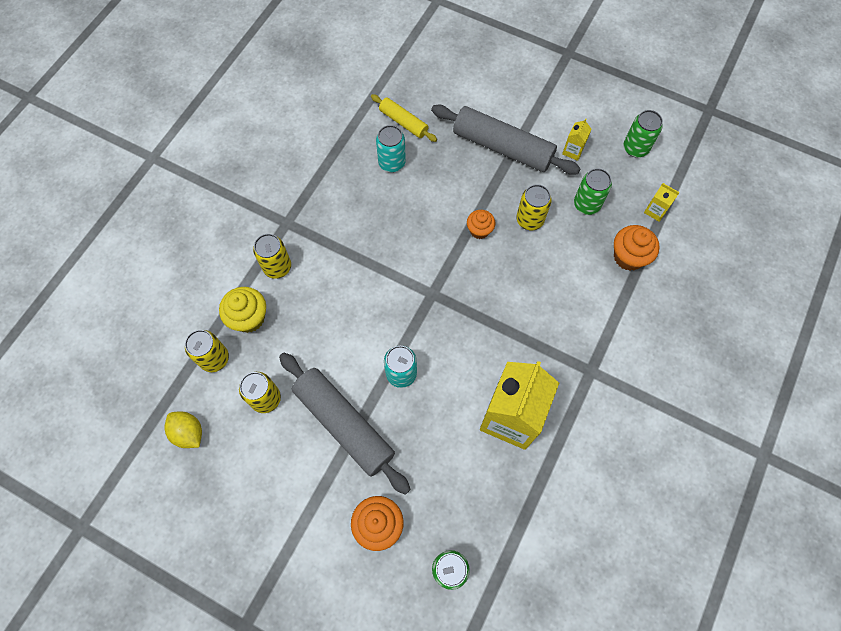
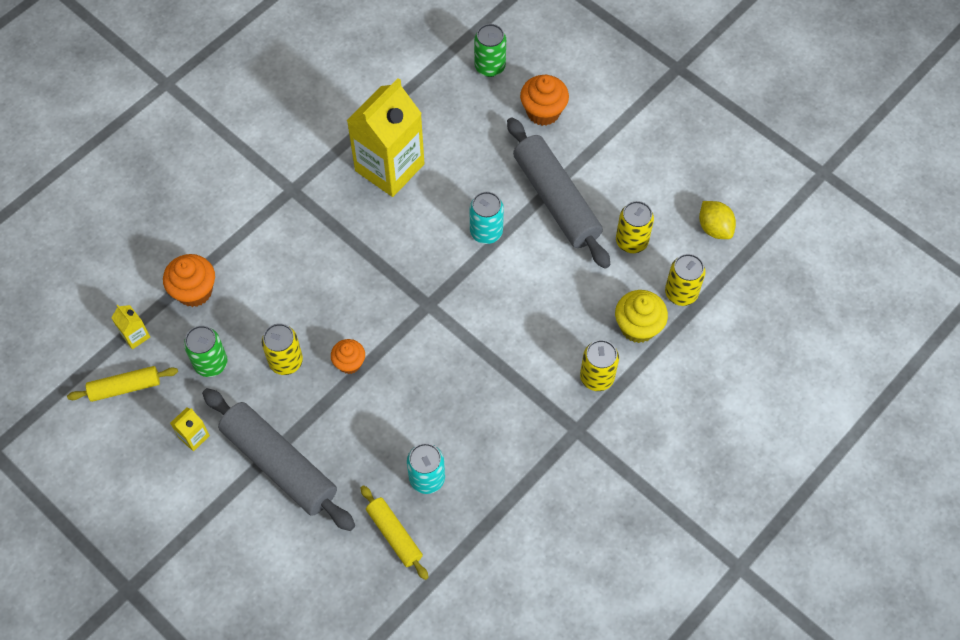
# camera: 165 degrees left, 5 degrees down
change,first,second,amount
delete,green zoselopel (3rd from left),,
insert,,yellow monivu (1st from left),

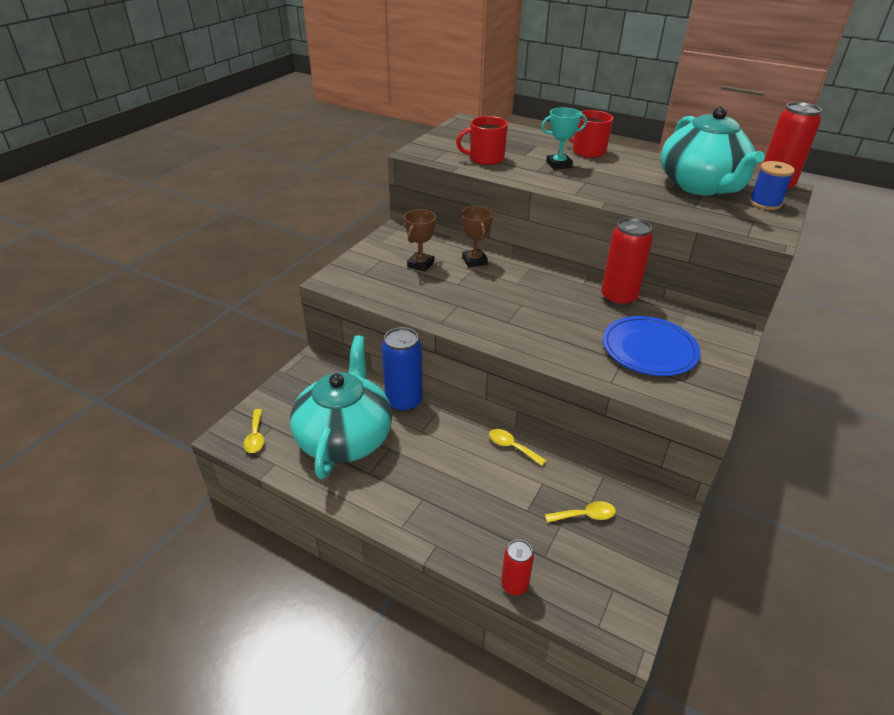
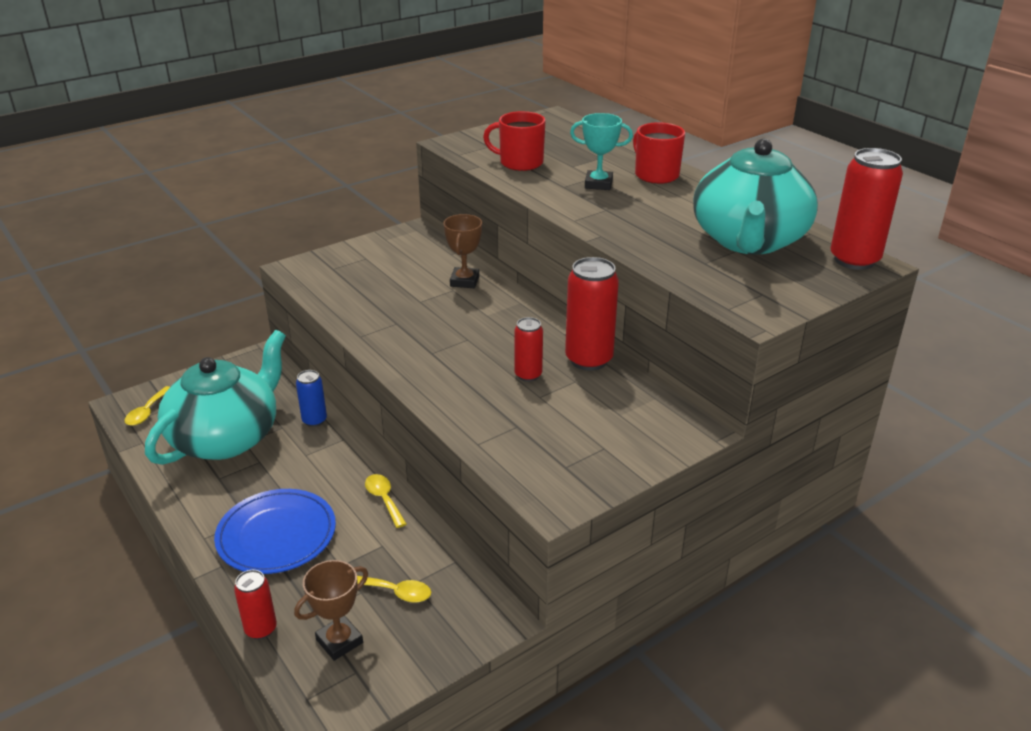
# camera: 25 degrees right, 5 degrees down
change,first,second,amount
resize,blue zoselopel,,x0.57
move,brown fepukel (1st from left),,
move,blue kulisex,,
delete,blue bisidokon,,
insert,,red zoselopel (2nd from left),

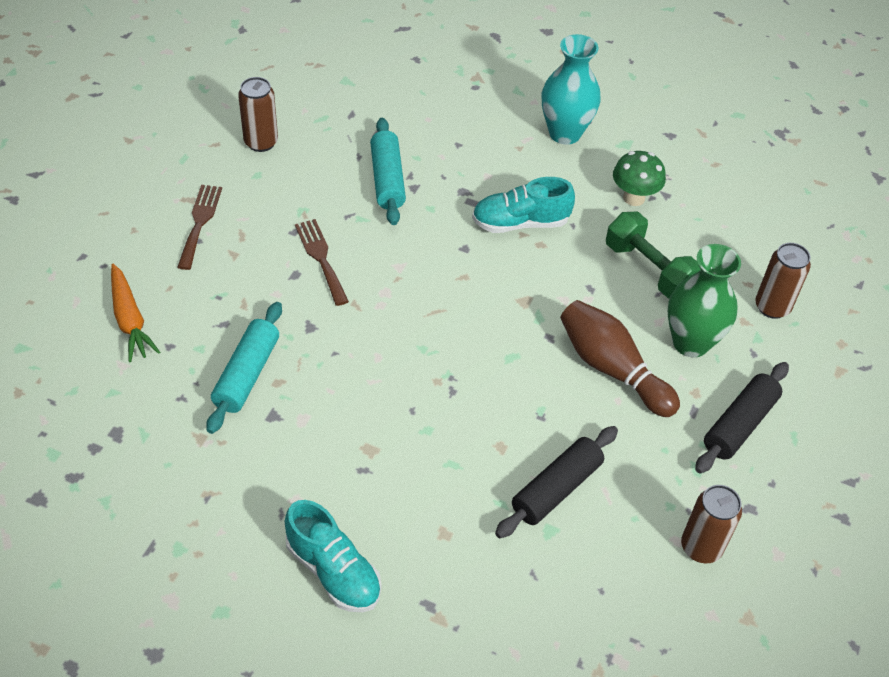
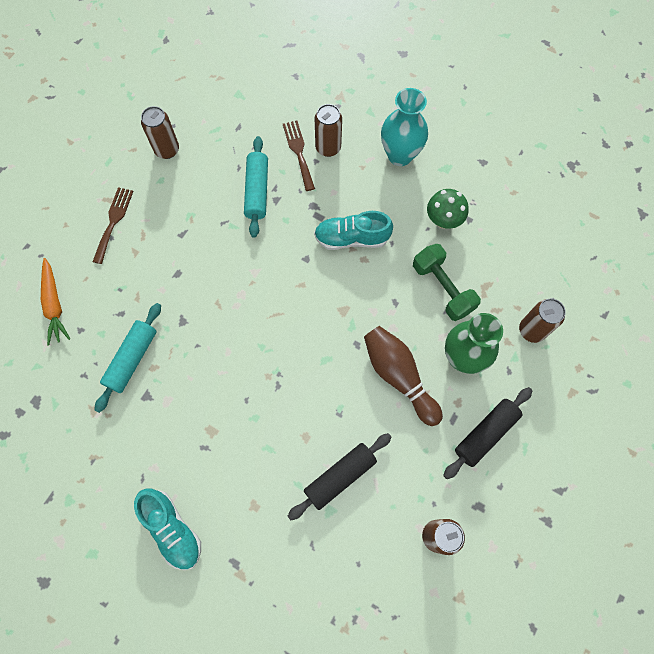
# camera: 10 degrees right, 20 degrees up
change,first,second,amount
move,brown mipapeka (2nd from left),,
insert,,brown zoselopel (2nd from left),

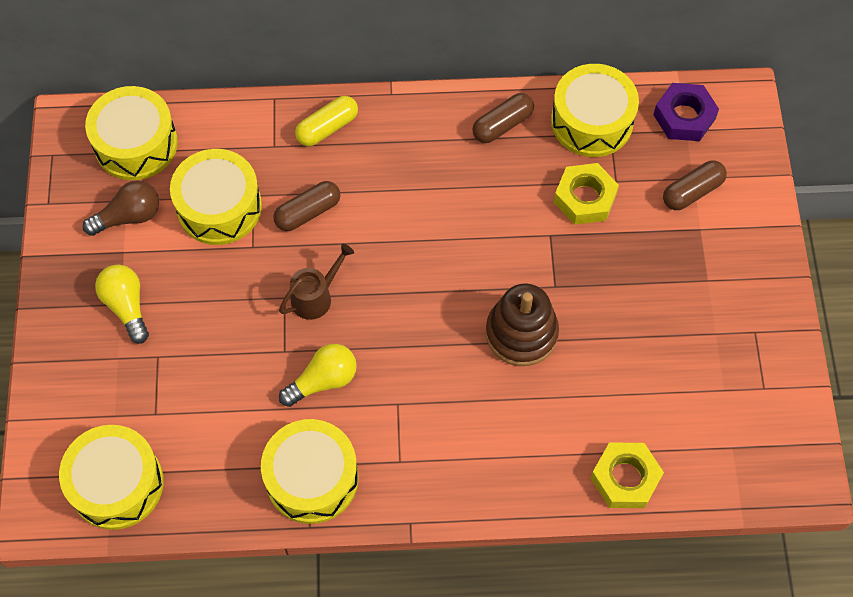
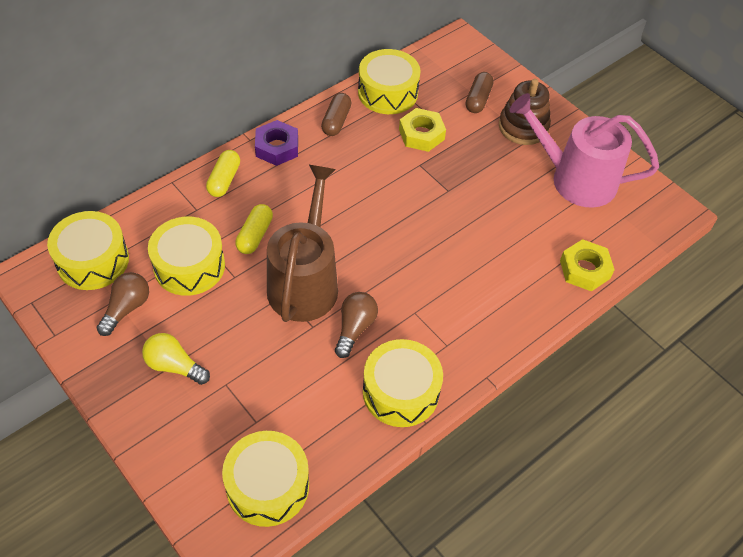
# camera: 40 degrees left, 10 degrees down
change,first,second,amount
recolor,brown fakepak (1st from left),yellow fakepak (2nd from left),
resize,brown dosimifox,,x2.17
recolor,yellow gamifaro (2nd from left),brown gamifaro (2nd from left),
move,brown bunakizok,,
move,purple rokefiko,,
insert,,pink dosimifox,

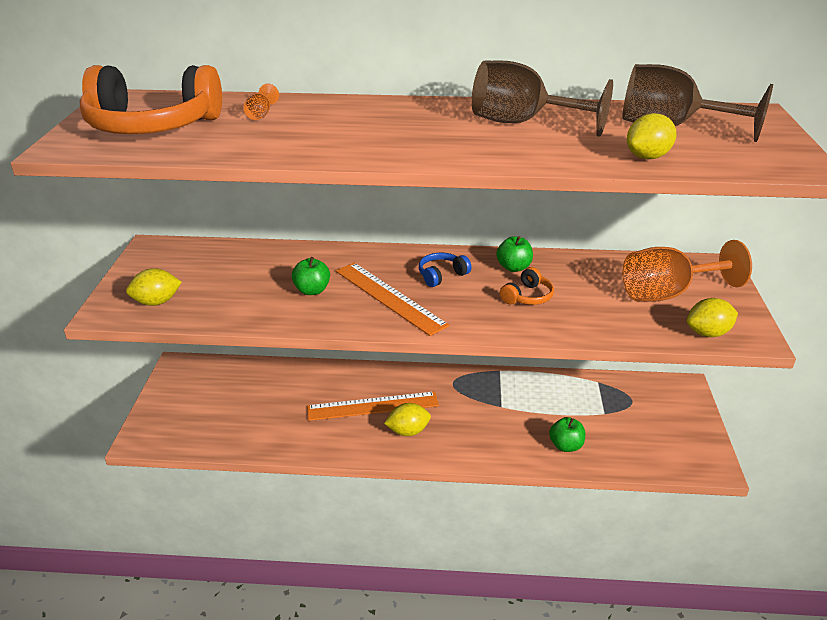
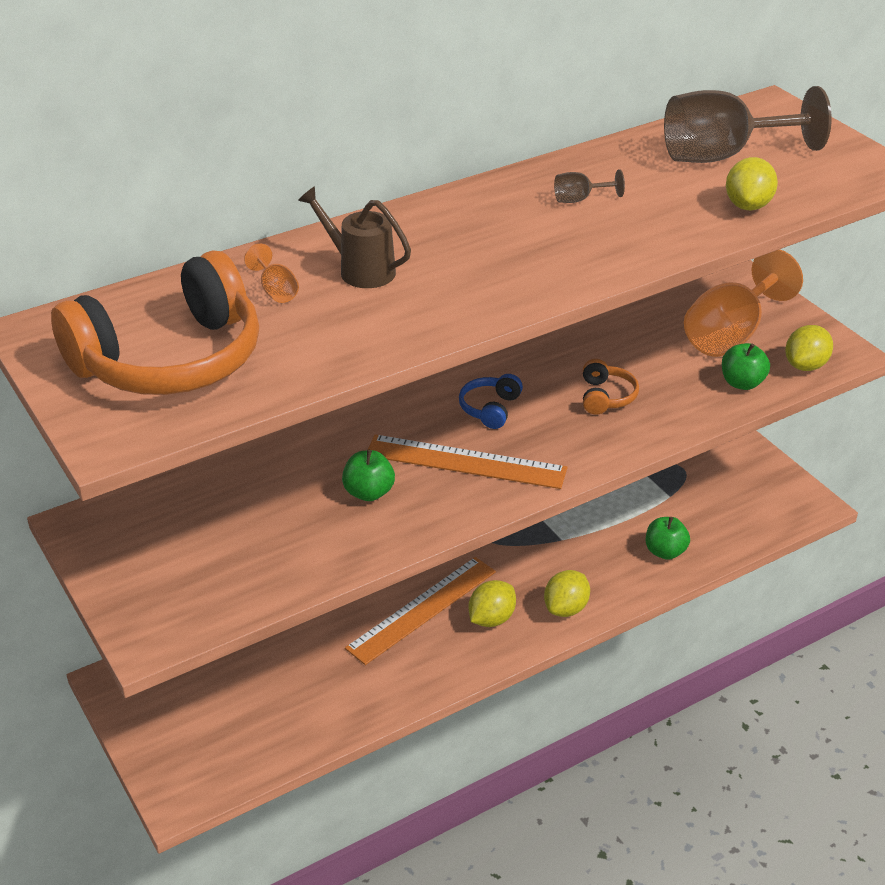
# camera: 35 degrees left, 5 degrees up
change,first,second,amount
move,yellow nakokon (1st from left in the first image),yellow nakokon (2nd from left),
resize,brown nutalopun (1st from left),,x0.41
move,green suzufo (2nd from left in the first image),green suzufo (3rd from left),
insert,,brown dosimifox,

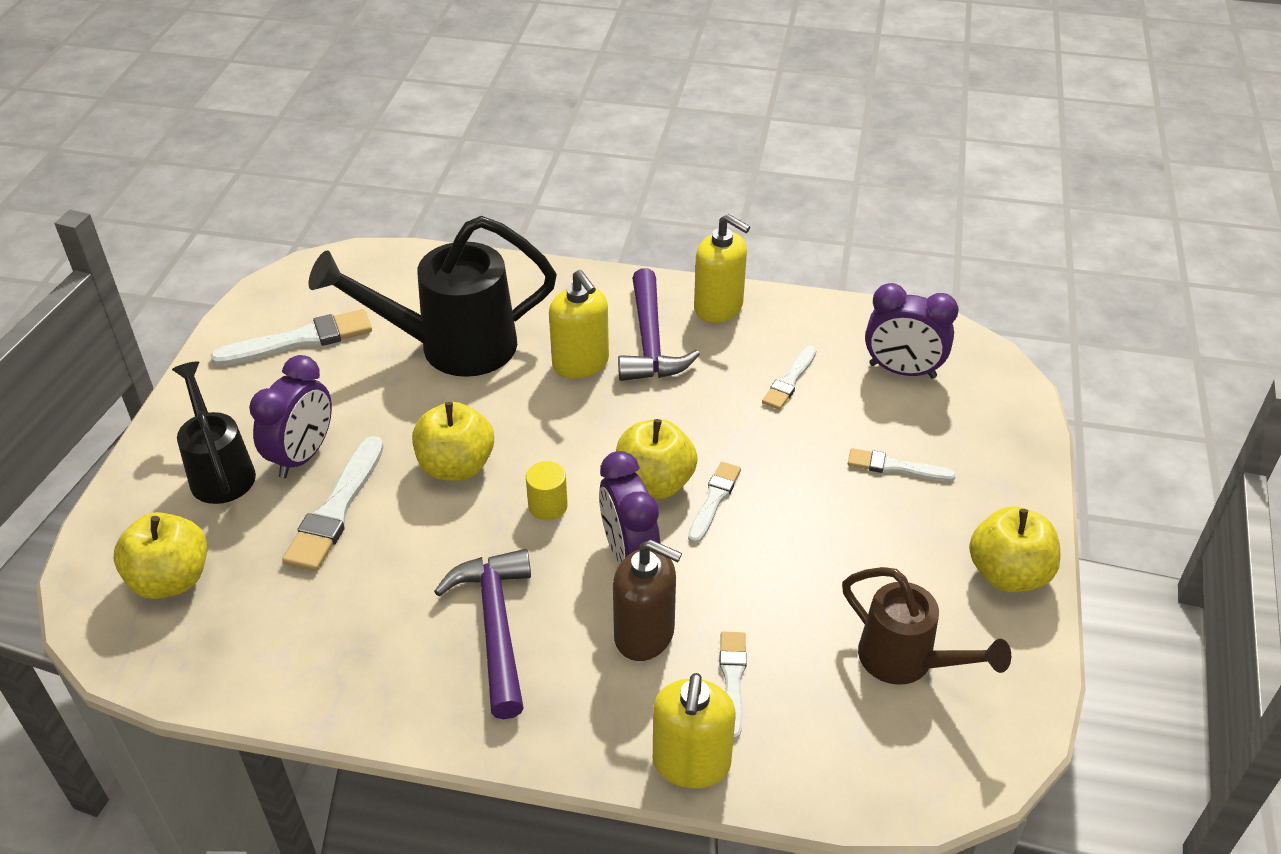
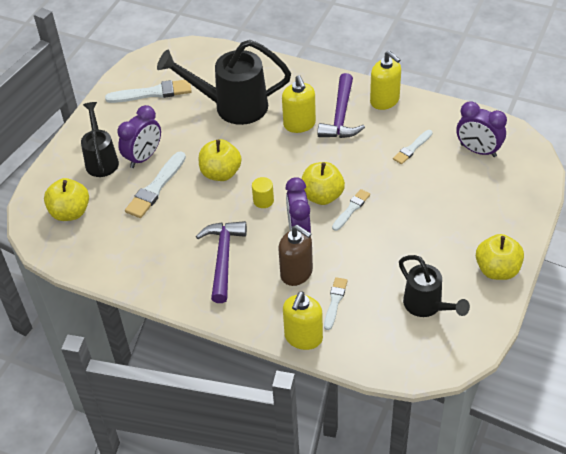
# camera: 15 degrees right, 5 degrees up
change,first,second,amount
recolor,brown dosimifox,black dosimifox (3rd from left),
delete,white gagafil (6th from left),,

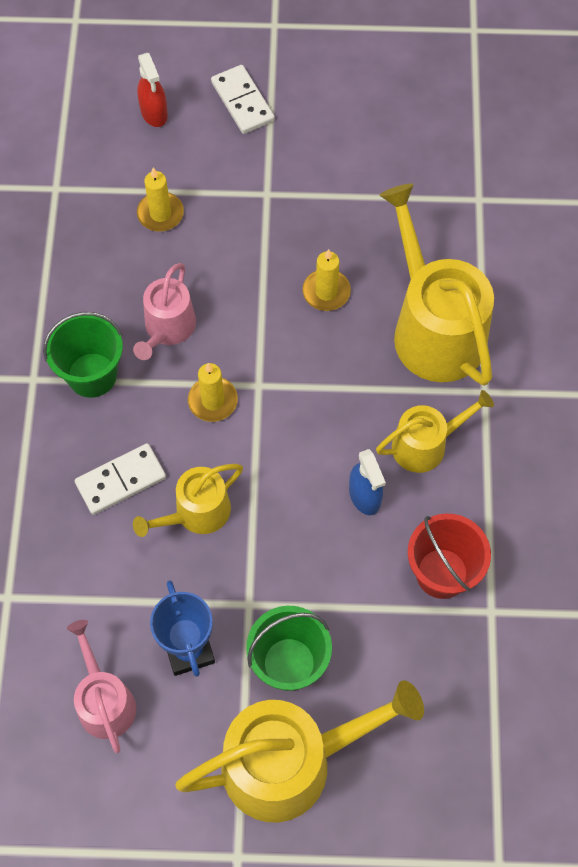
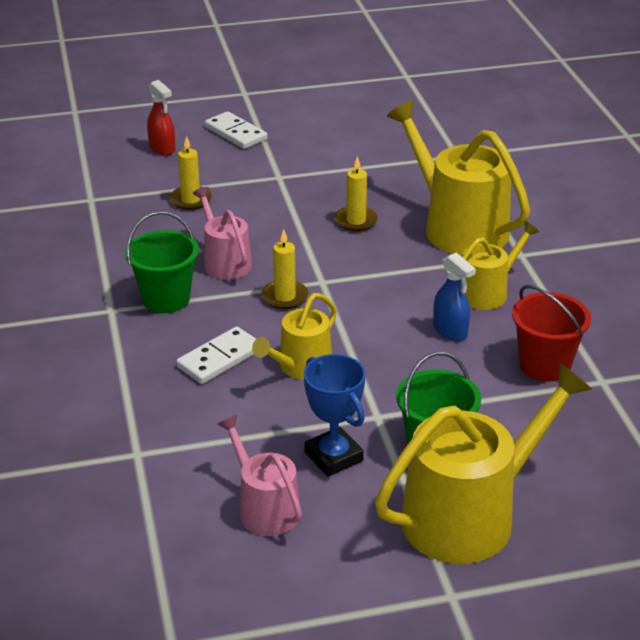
# camera: 15 degrees left, 30 degrees down
change,first,second,amount
rotate,pink dosimifox (2nd from left in the first image),pink dosimifox (1st from left),150 degrees clockwise

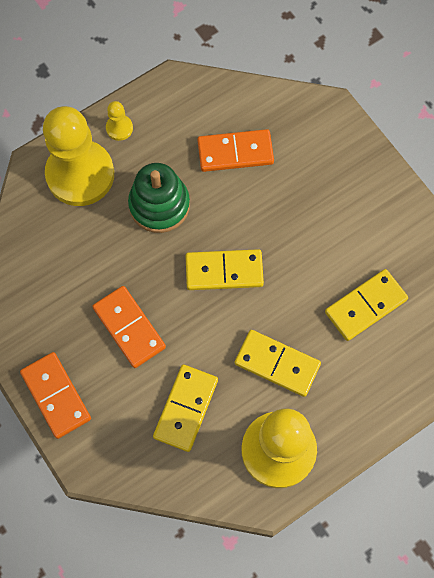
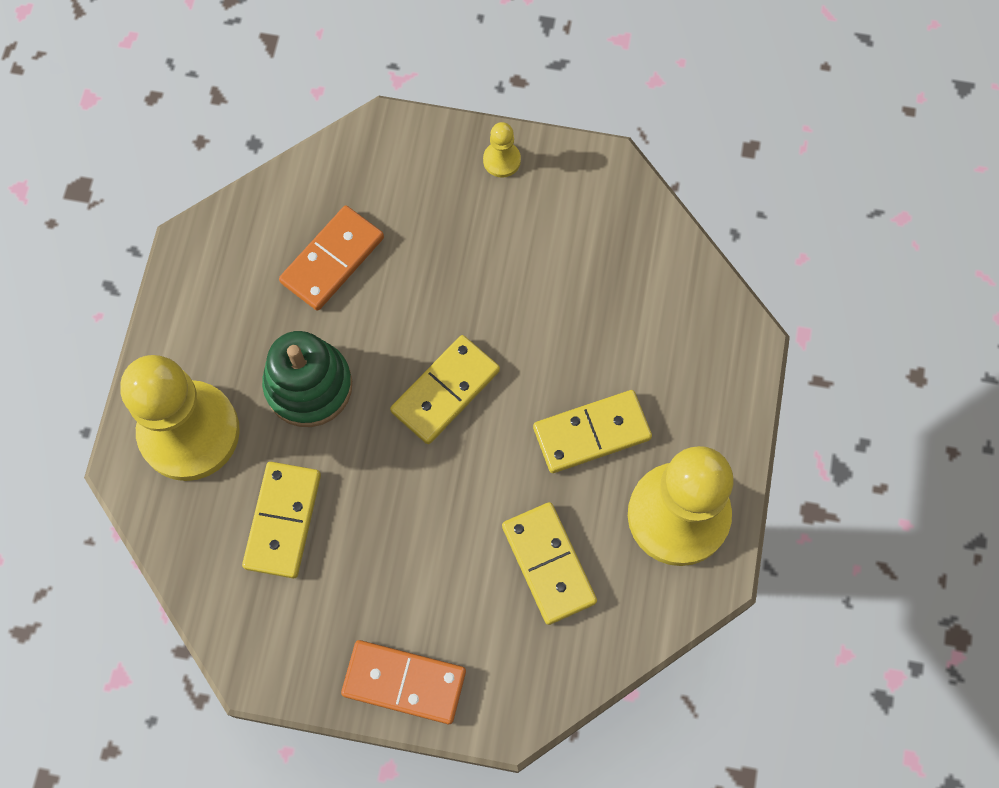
# camera: 45 degrees left, 0 degrees up
change,first,second,amount
delete,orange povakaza (2nd from left),,
move,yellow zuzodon (2nd from left),,
move,yellow povakaza (4th from left in the first image),yellow povakaza (1st from left),

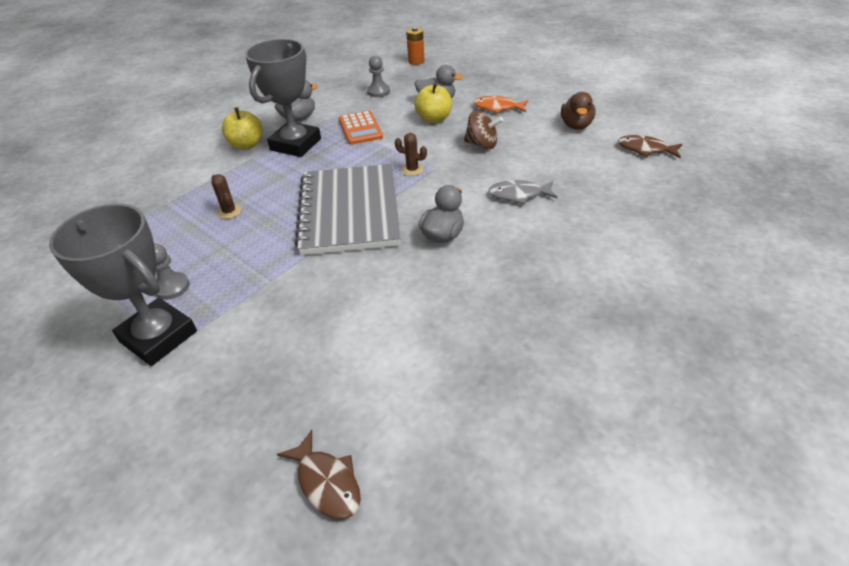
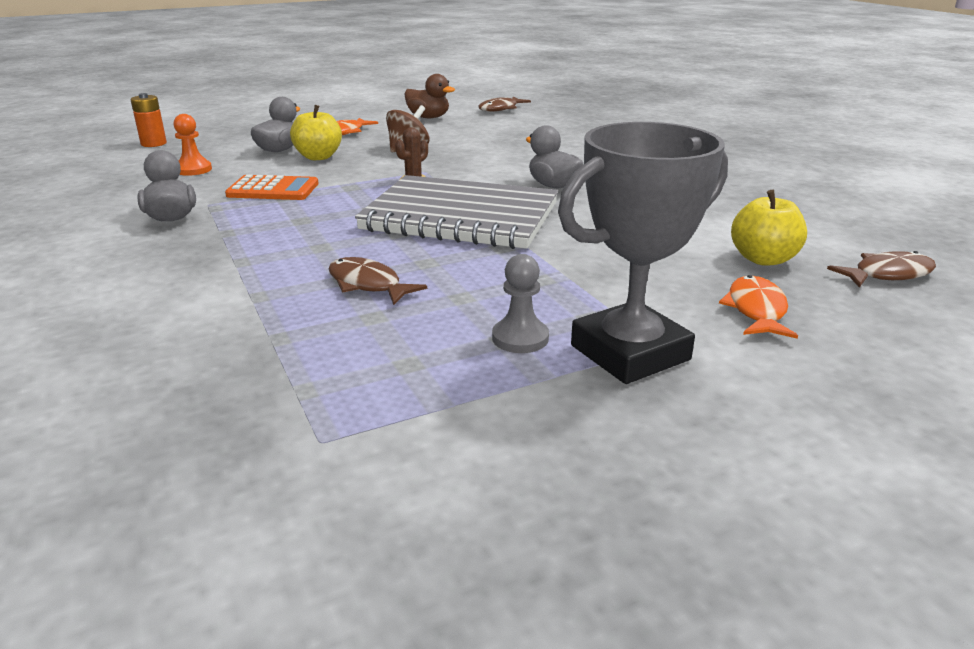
# camera: 70 degrees left, 15 degrees down
change,first,second,amount
replace,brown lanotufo (1st from left),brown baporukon (1st from left),
move,yellow suzufo (1st from left in the first image),yellow suzufo (2nd from left),
delete,grey fepukel (2nd from left),,
recolor,grey zuzodon (2nd from left),orange zuzodon,
delete,grey baporukon,,
insert,,orange baporukon (2nd from left),

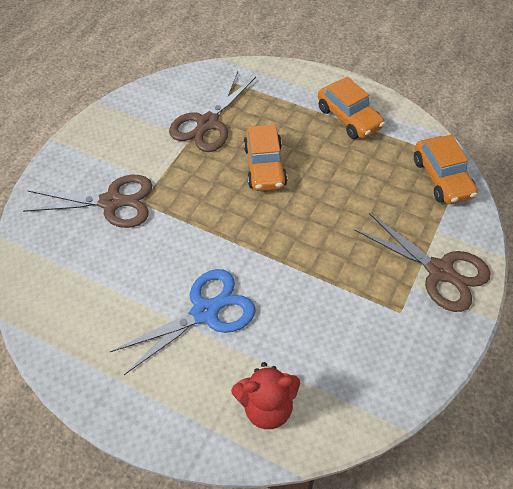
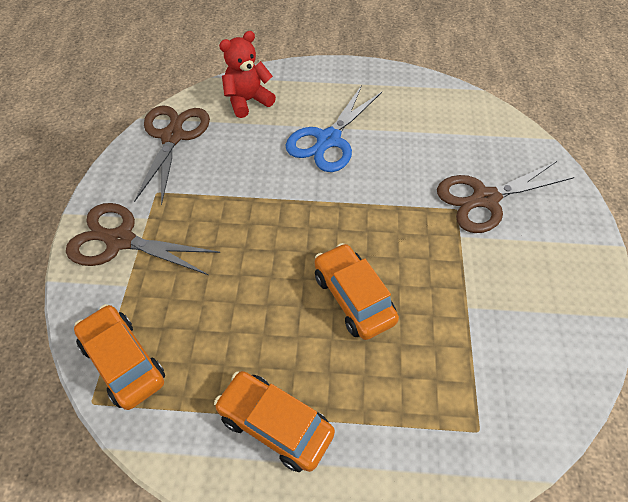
# camera: 155 degrees right, 0 degrees up
change,first,second,amount
move,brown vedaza (2nd from left),,

